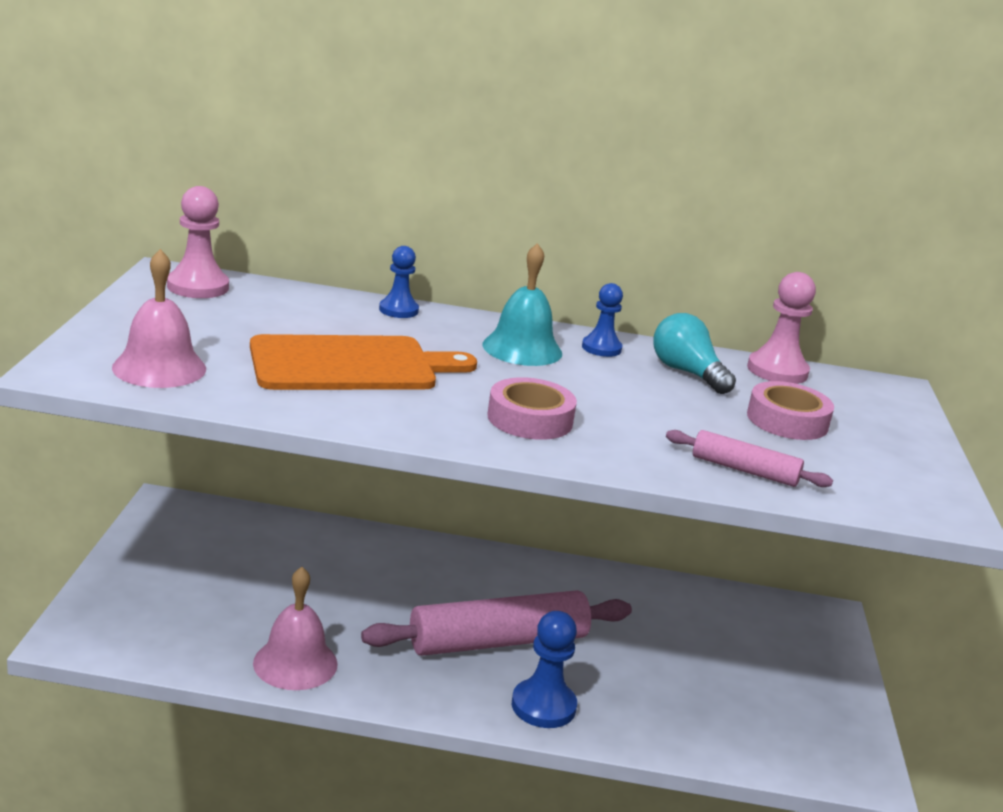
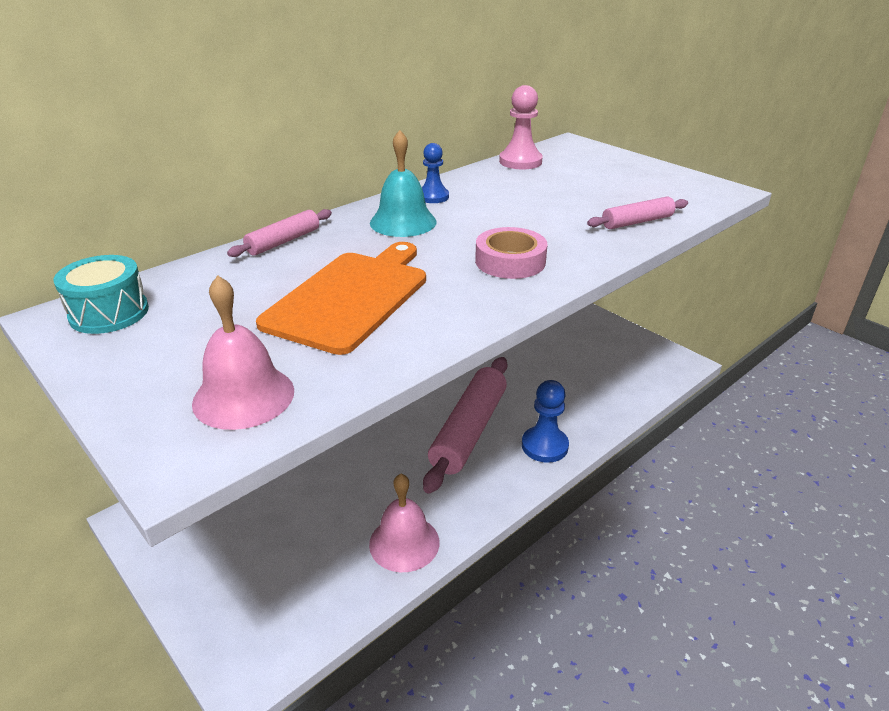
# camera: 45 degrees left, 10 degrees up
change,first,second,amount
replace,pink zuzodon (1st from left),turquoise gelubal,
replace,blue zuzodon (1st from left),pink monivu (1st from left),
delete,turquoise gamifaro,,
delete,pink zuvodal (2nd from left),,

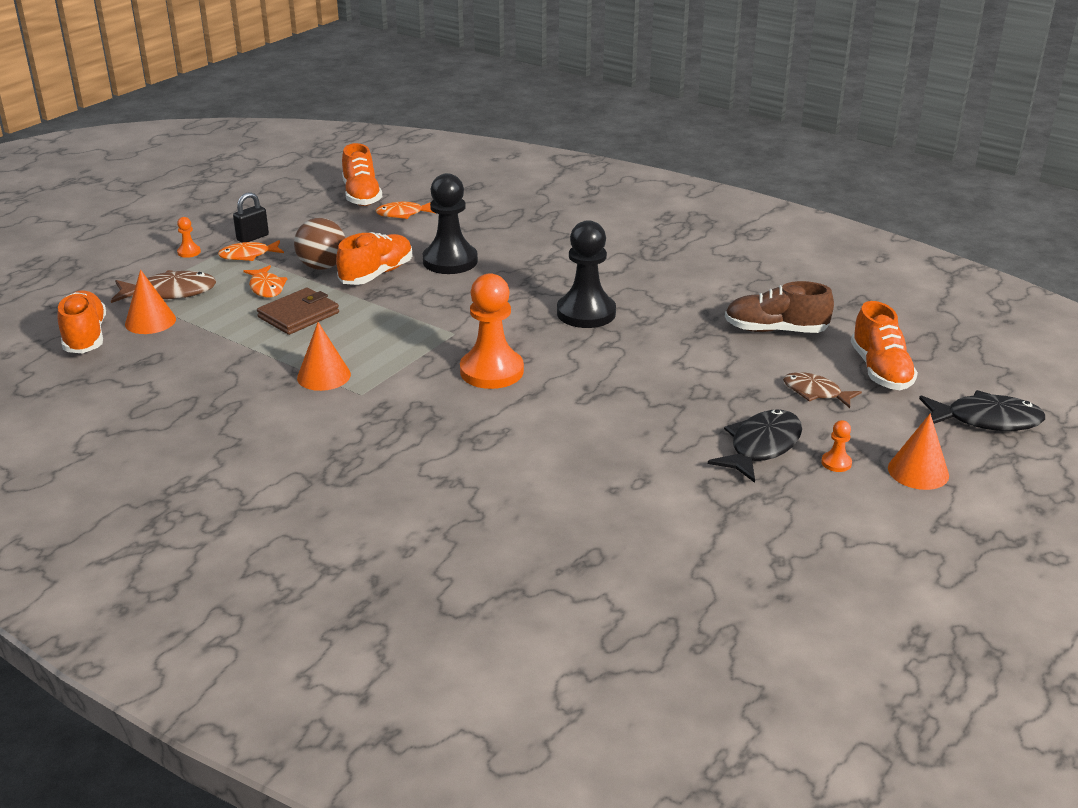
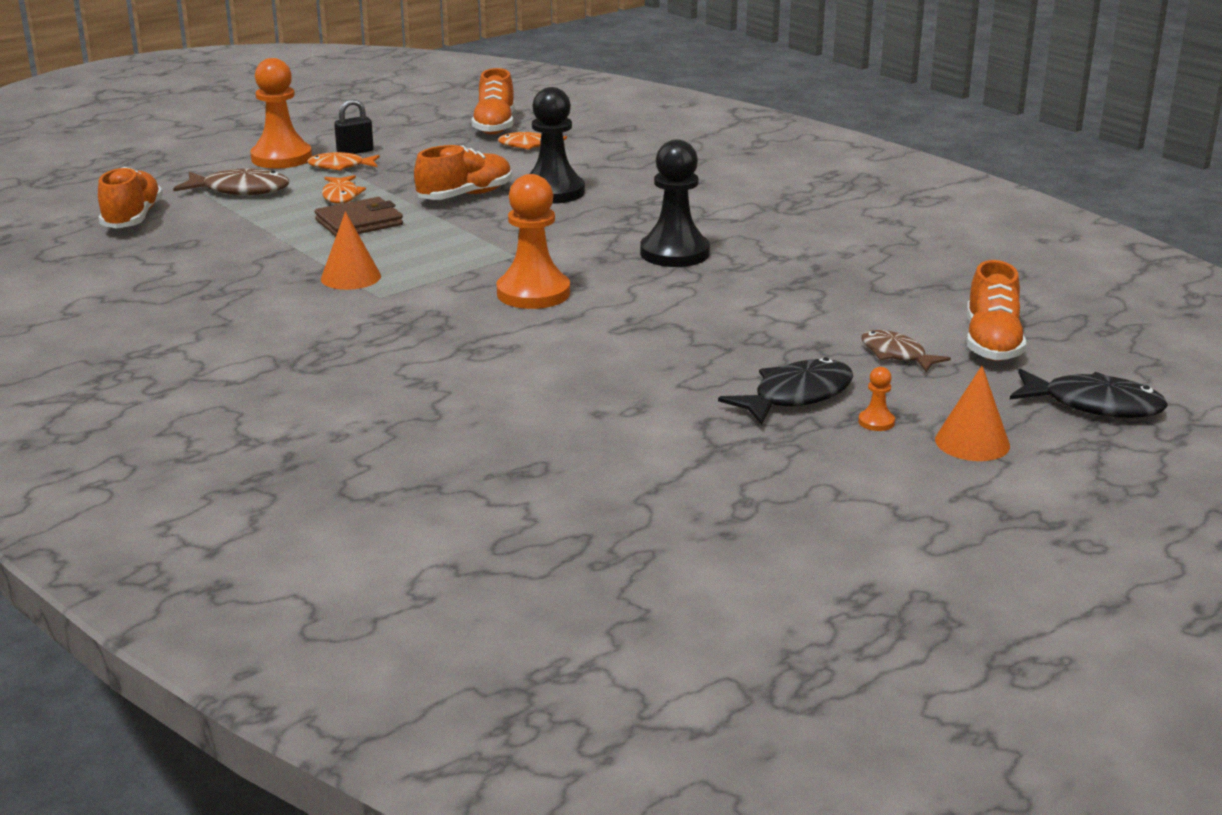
# camera: 15 degrees right, 5 degrees down
change,first,second,amount
delete,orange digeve (1st from left),,
resize,orange zuzodon (1st from left),,x2.40
delete,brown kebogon,,
delete,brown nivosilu,,

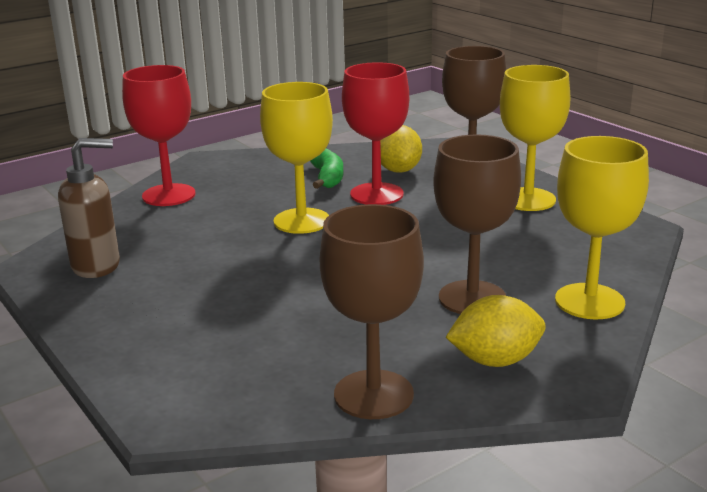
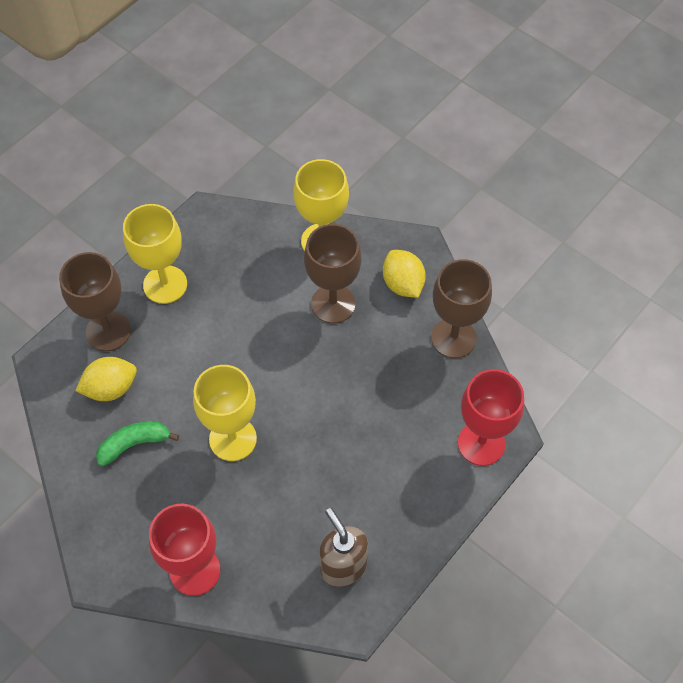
# camera: 105 degrees left, 35 degrees up
change,first,second,amount
move,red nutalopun (2nd from left),,

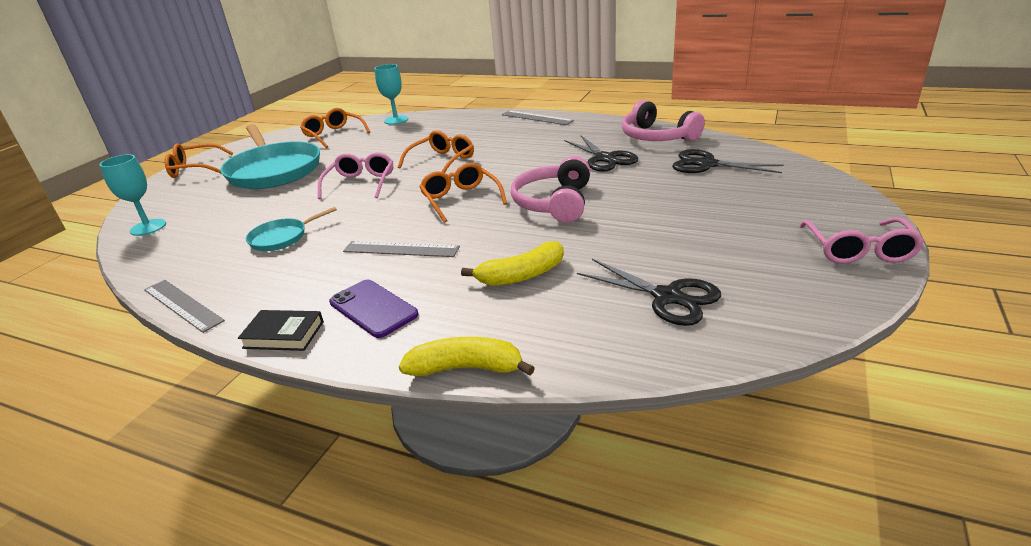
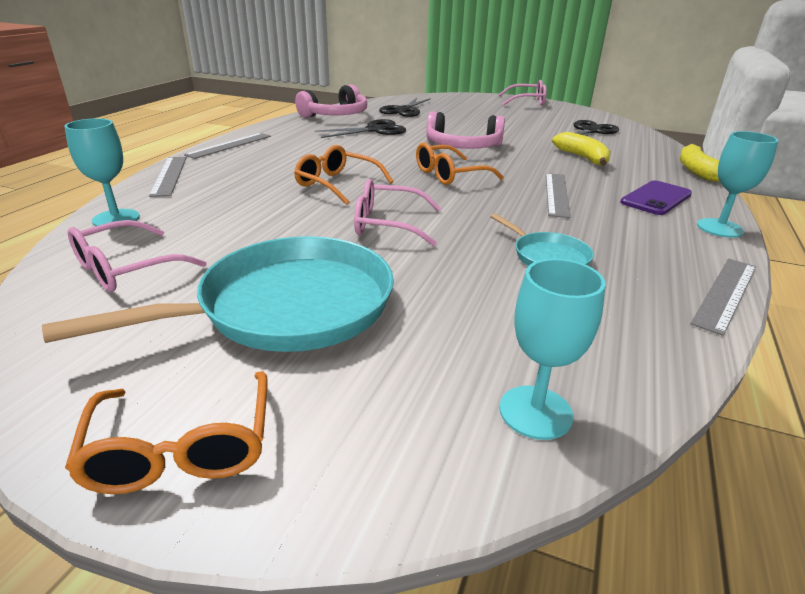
# camera: 95 degrees left, 0 degrees up
change,first,second,amount
replace,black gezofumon,turquoise nutalopun (3rd from left),
recolor,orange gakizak (2nd from left),pink gakizak (1st from left),
insert,,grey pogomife (1st from left),

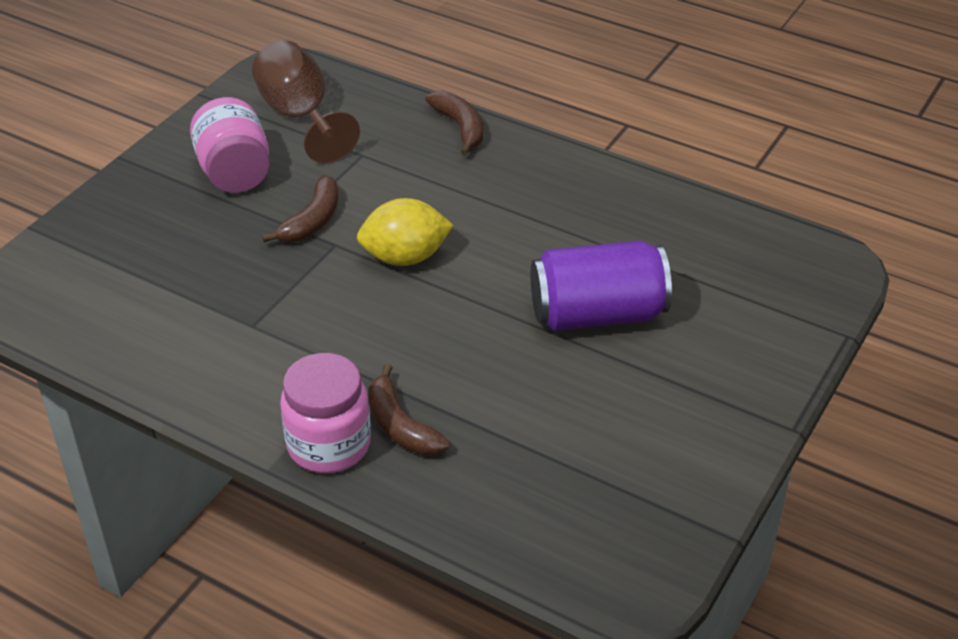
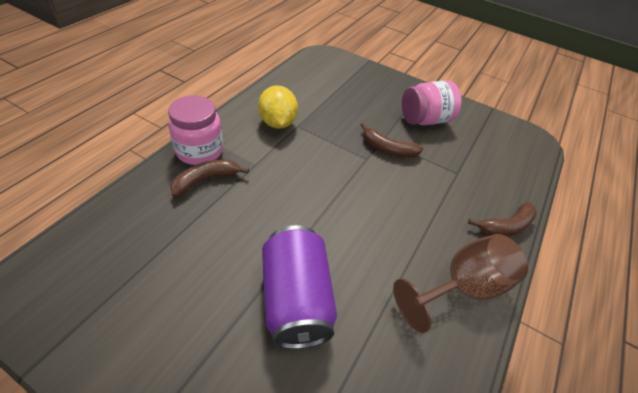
# camera: 85 degrees right, 5 degrees up
change,first,second,amount
move,brown nutalopun,,
move,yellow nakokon,,

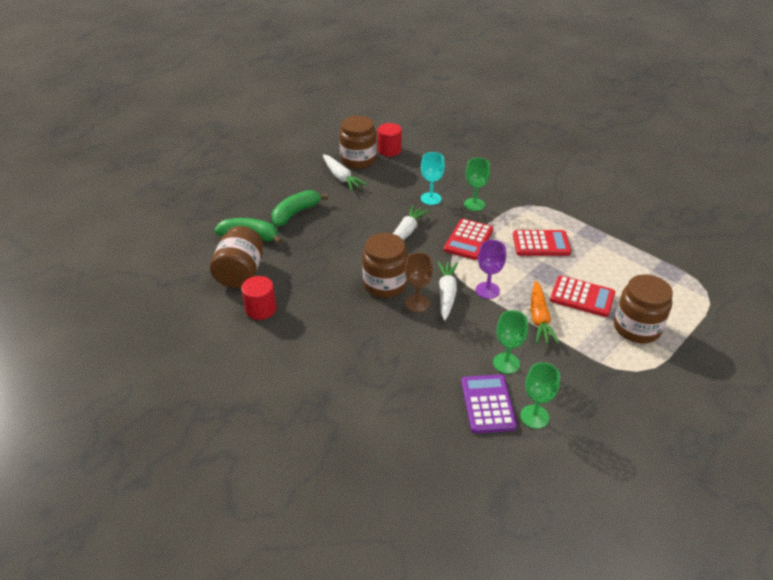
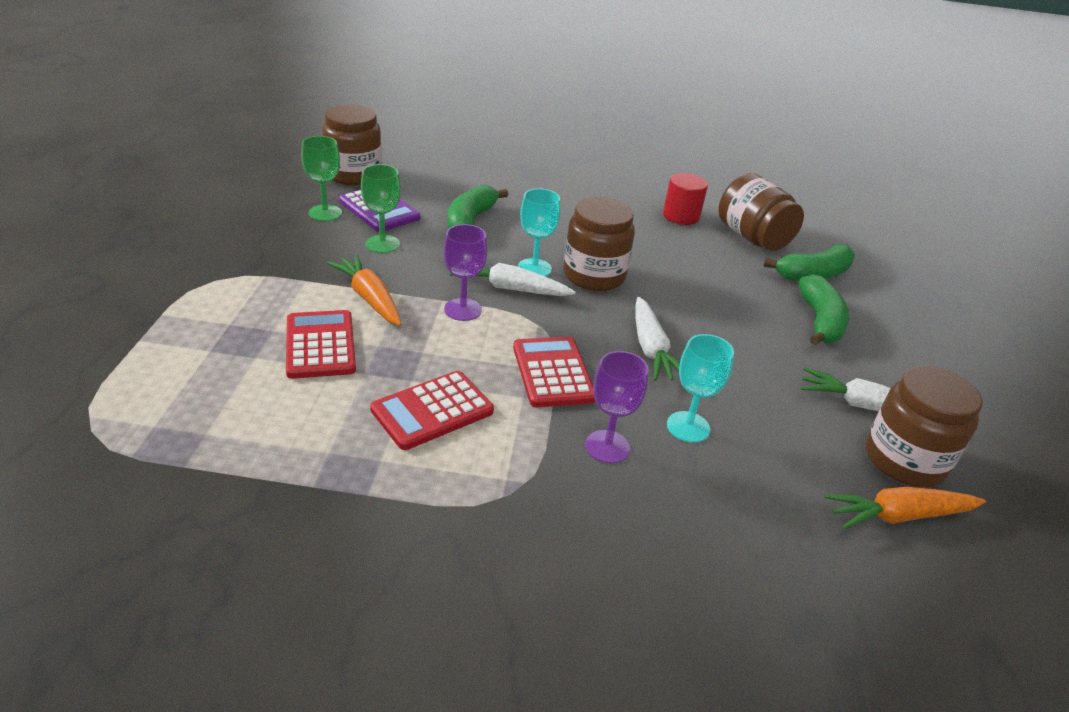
# camera: 140 degrees right, 5 degrees down
change,first,second,amount
replace,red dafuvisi (2nd from left),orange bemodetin (2nd from left),
recolor,brown nutalopun,turquoise nutalopun (1st from left),
rotate,white bemodetin (3rd from left in the first image),white bemodetin (1st from left),135 degrees clockwise
recolor,green nutalopun (1st from left),purple nutalopun (2nd from left),
rotate,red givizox (3rd from left in the first image),red givizox (1st from left),90 degrees clockwise
move,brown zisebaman (4th from left in the first image),brown zisebaman (1st from left),
insert,,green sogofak (1st from left),

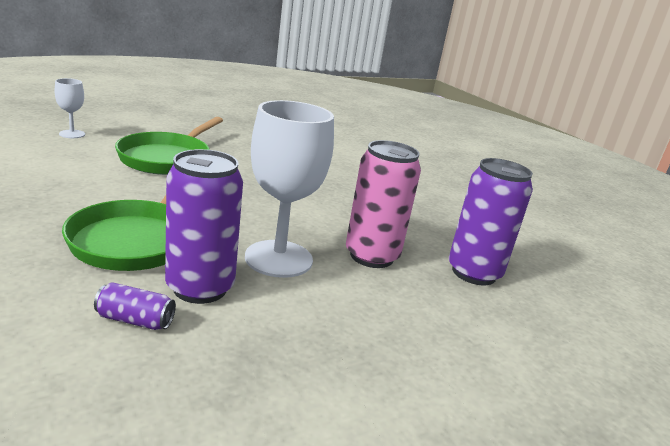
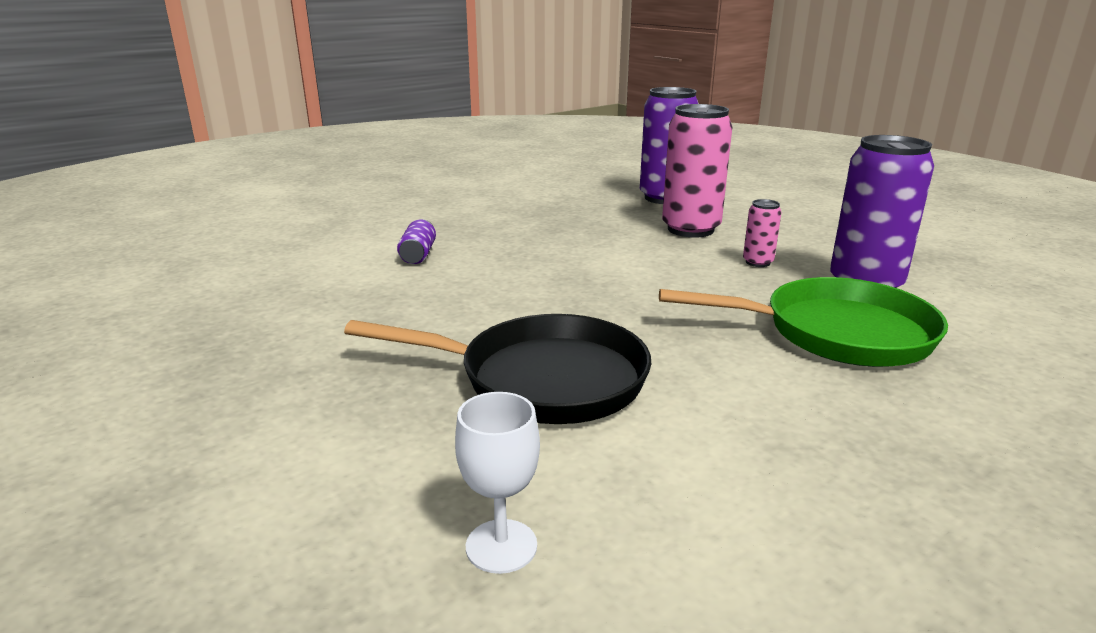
# camera: 95 degrees left, 0 degrees up
change,first,second,amount
move,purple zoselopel (1st from left),,
recolor,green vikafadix (2nd from left),black vikafadix,
replace,white nutalopun (2nd from left),pink zoselopel (2nd from left),

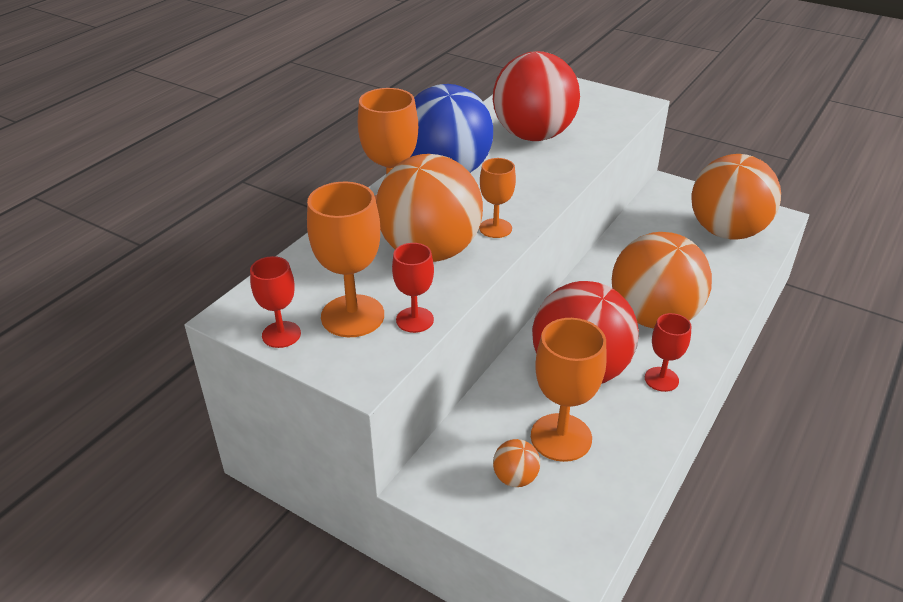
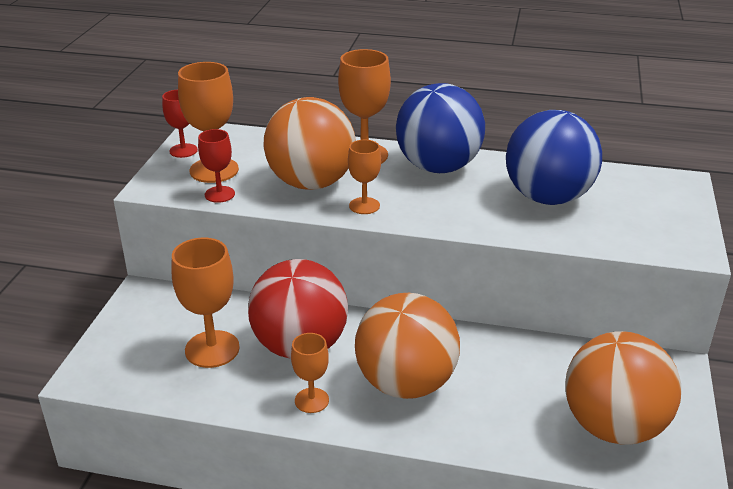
# camera: 70 degrees right, 5 degrees down
change,first,second,amount
recolor,red kebogon (1st from left),blue kebogon (2nd from left),
delete,orange kebogon (2nd from left),,
recolor,red nutalopun (3rd from left),orange nutalopun (3rd from left),

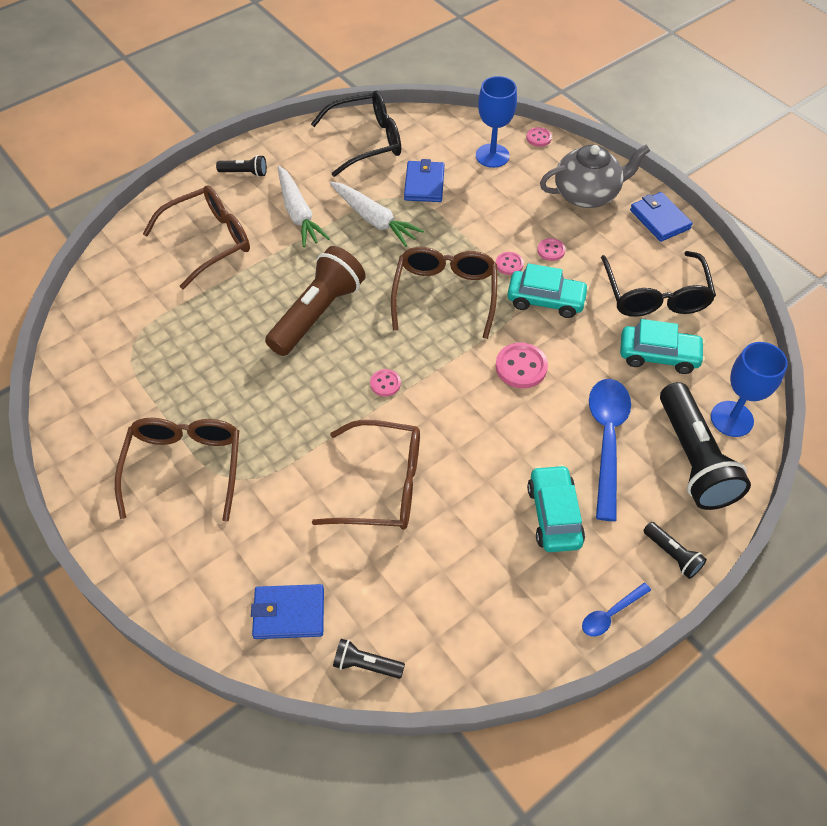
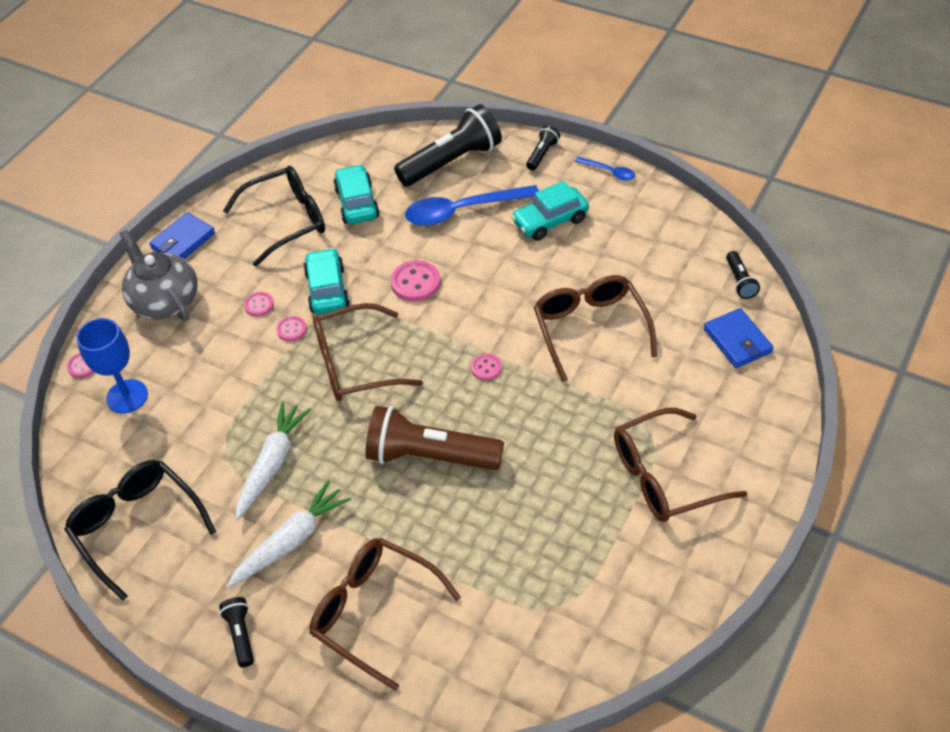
# camera: 110 degrees left, 5 degrees down
change,first,second,amount
delete,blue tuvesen (2nd from left),,
delete,blue nutalopun (2nd from left),,

